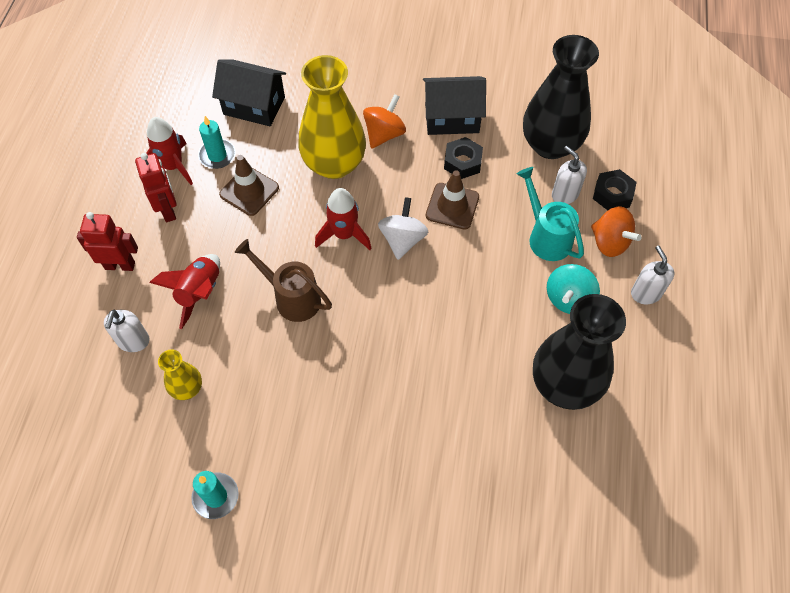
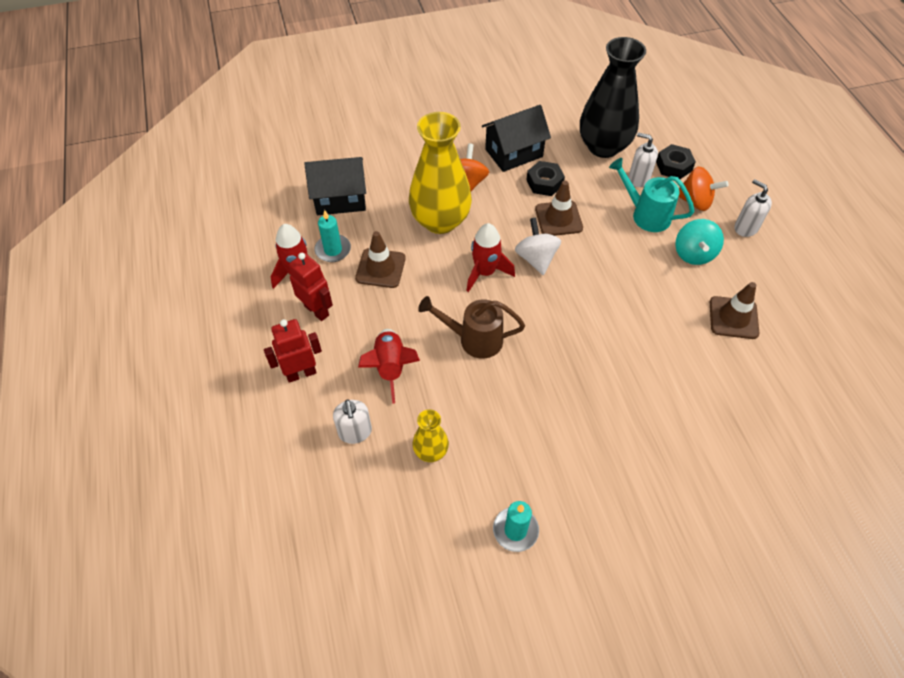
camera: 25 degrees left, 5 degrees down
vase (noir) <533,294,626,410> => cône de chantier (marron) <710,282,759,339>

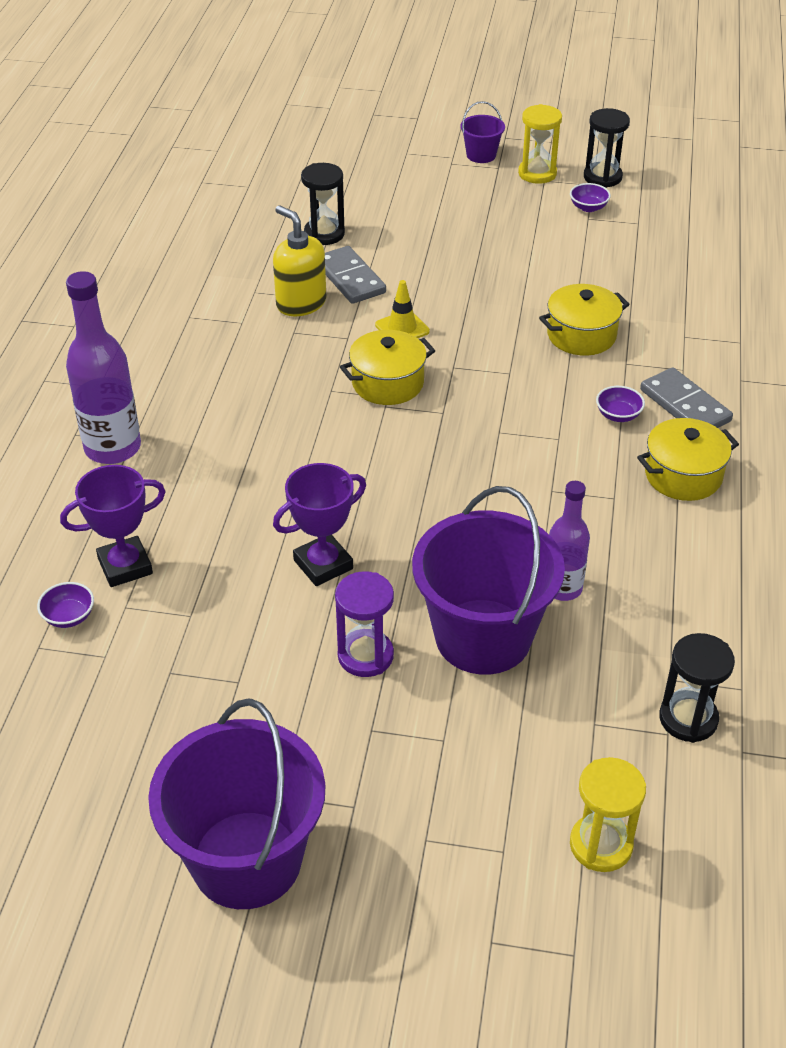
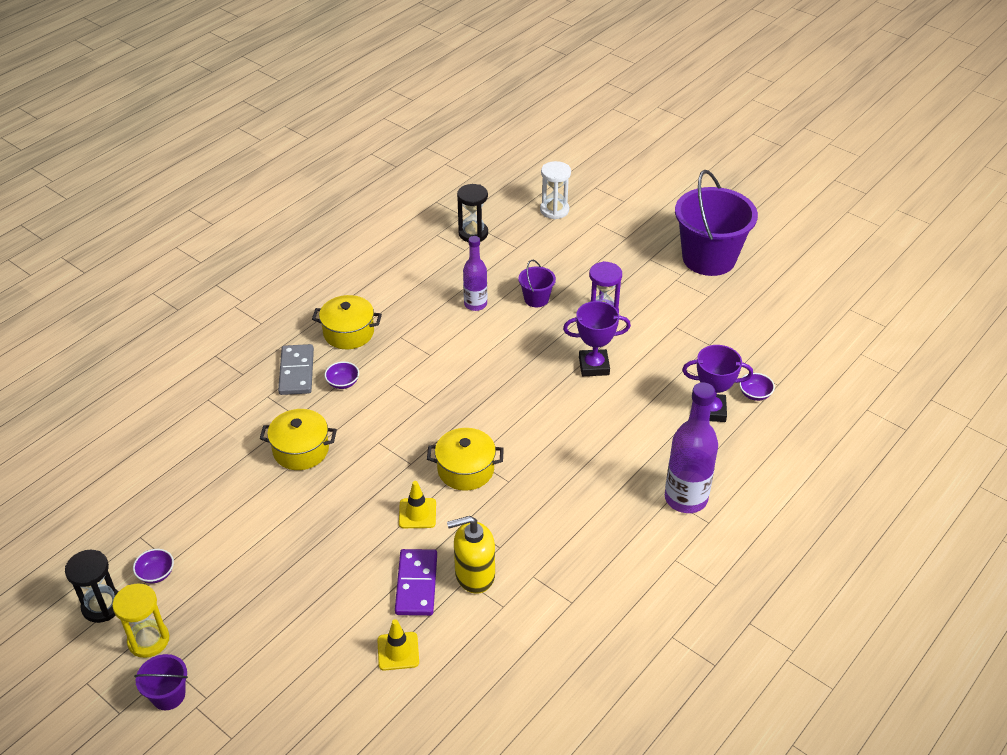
camera: 150 degrees left, 0 degrees up
sablier (noir) <301,163,345,245> => cône de chantier (jaune) <377,619,419,671>
domino (gris) <325,246,386,304> => domino (violet) <395,549,437,616>
sablier (jaune) <570,757,646,872> => sablier (blanc) <540,161,571,219>
distributeur de savon (jaune) <273,205,326,316> => distributeur de savon (jaune) <447,516,495,594>, 90 degrees clockwise
seau (violet) <412,486,565,675> => seau (violet) <518,260,556,307>, x0.45

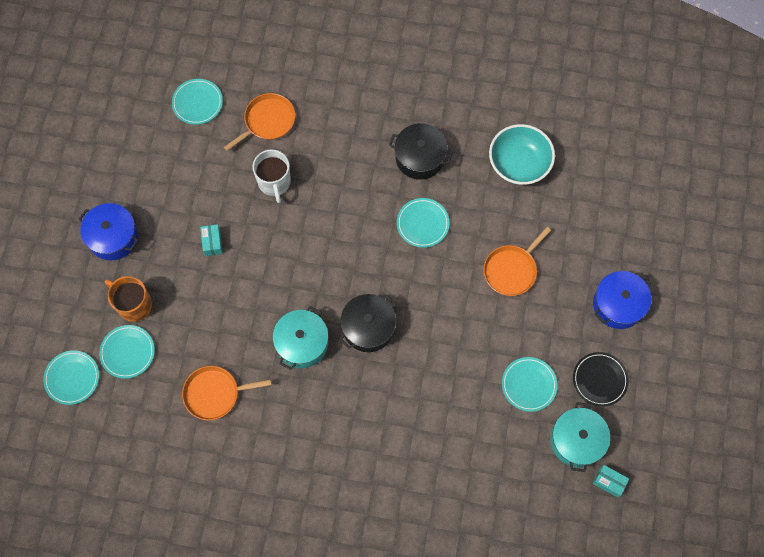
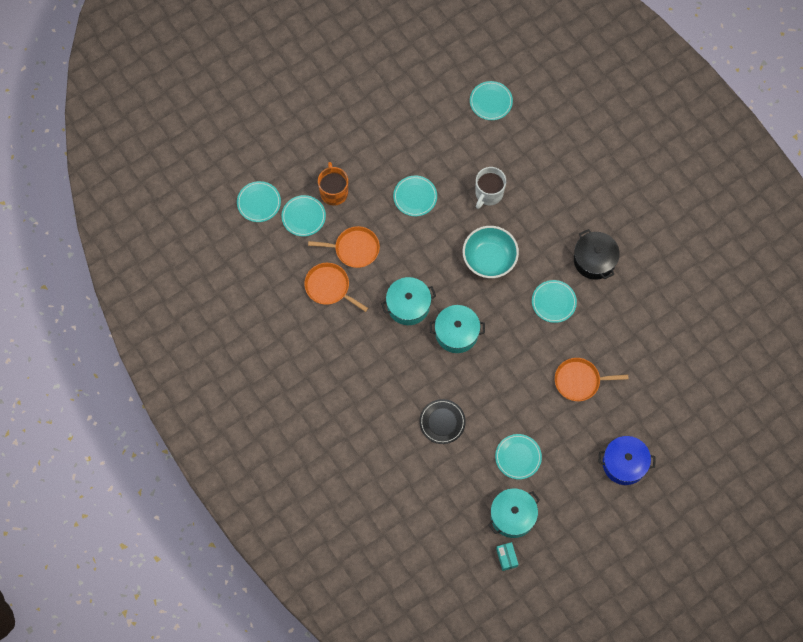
camera: 45 degrees right, 0 degrees up
marmite (bleu) <79,203,139,260> => nothing
poêle (orange) <224,93,295,151> => poêle (orange) <308,226,380,268>, shifted
bol (turquoise) <489,124,555,185> => bol (turquoise) <463,226,519,278>, shifted
assiette (noir) <573,352,629,407> => assiette (noir) <419,399,466,444>, shifted
boîte (turquoise) <200,224,223,256> => assiette (turquoise) <393,175,437,216>
marmite (noir) <340,294,397,352> => marmite (turquoise) <430,305,485,353>

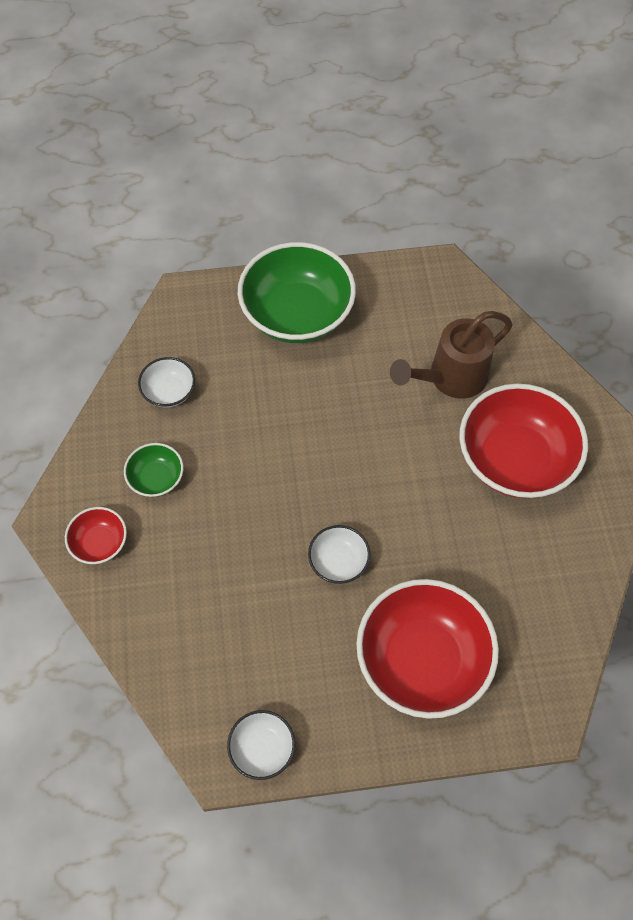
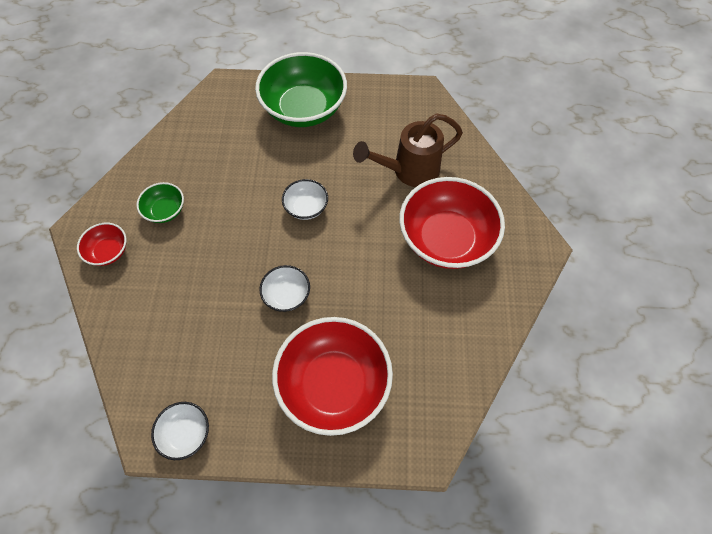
camera: 10 degrees right, 0 degrees up
bol (blanc) <138,357,195,408> => bol (blanc) <282,179,328,220>, shifted

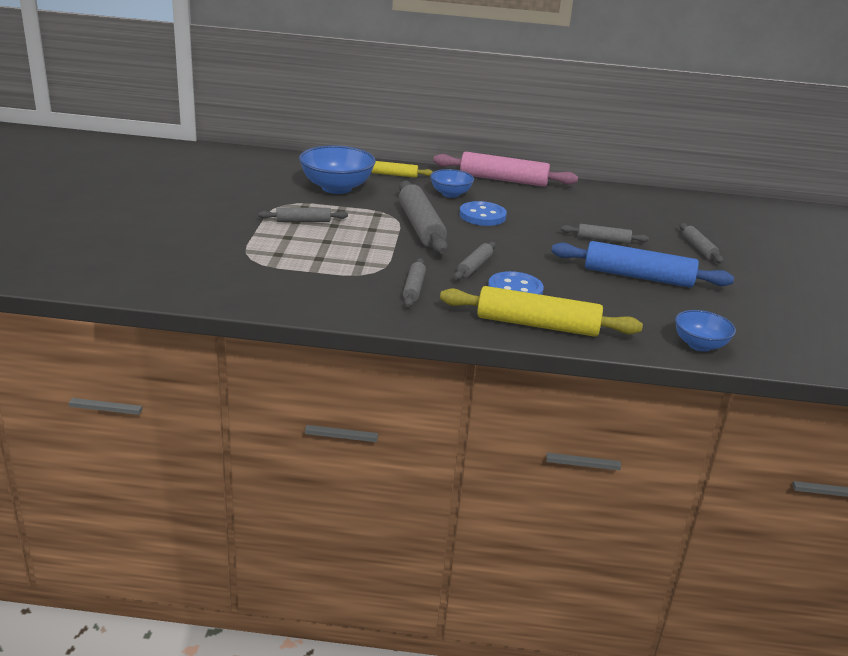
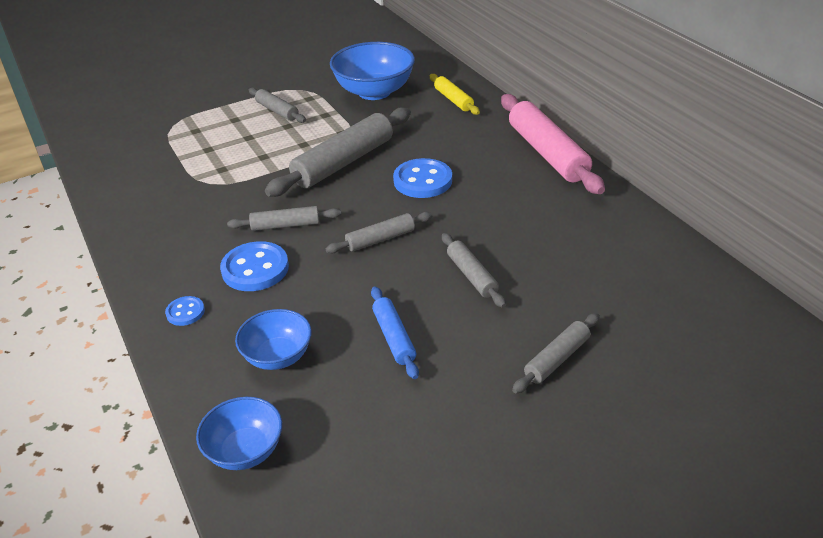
camera: 60 degrees right, 10 degrees up
rouleau à pâtisserie (gris) <403,258,426,307> => rouleau à pâtisserie (gris) <326,212,432,253>, shifted
bol (bleu) <430,169,474,198> => bol (bleu) <235,309,312,370>, shifted
rouleau à pâtisserie (jaune) <440,286,643,337> => bouton (bleu) <165,296,205,326>
rouleau à pâtisserie (bleu) <551,241,734,288> => rouleau à pâtisserie (bleu) <371,287,419,379>, x0.53

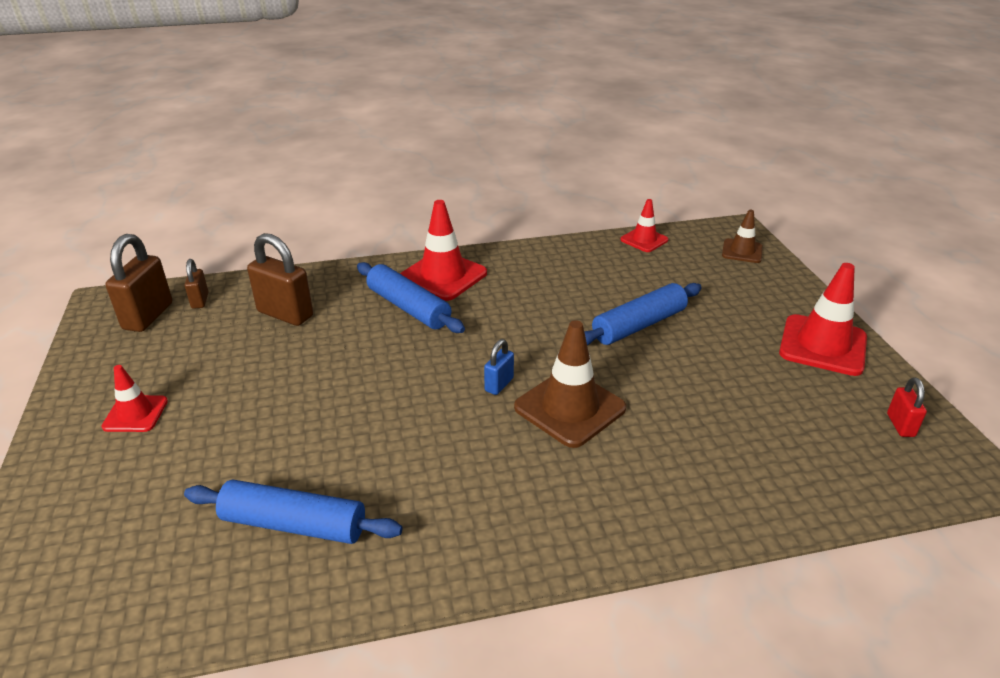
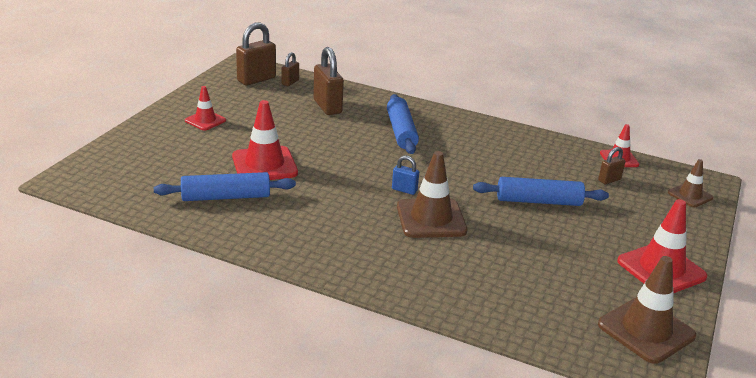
camera: 35 degrees right, 5 degrees down
nothing => cadenas (marron) <598,147,625,184>
cône de chantier (rouge) <400,200,487,301> => cône de chantier (rouge) <232,100,298,180>, shifted
cadenas (rouge) <887,377,927,437> => cône de chantier (marron) <598,256,696,364>
rouleau à pâtisserie (bleu) <184,479,402,544> => rouleau à pâtisserie (bleu) <154,172,296,201>, 60 degrees counterclockwise
cadenas (bleu) <484,339,514,395> => cadenas (bleu) <392,155,419,195>, 45 degrees clockwise

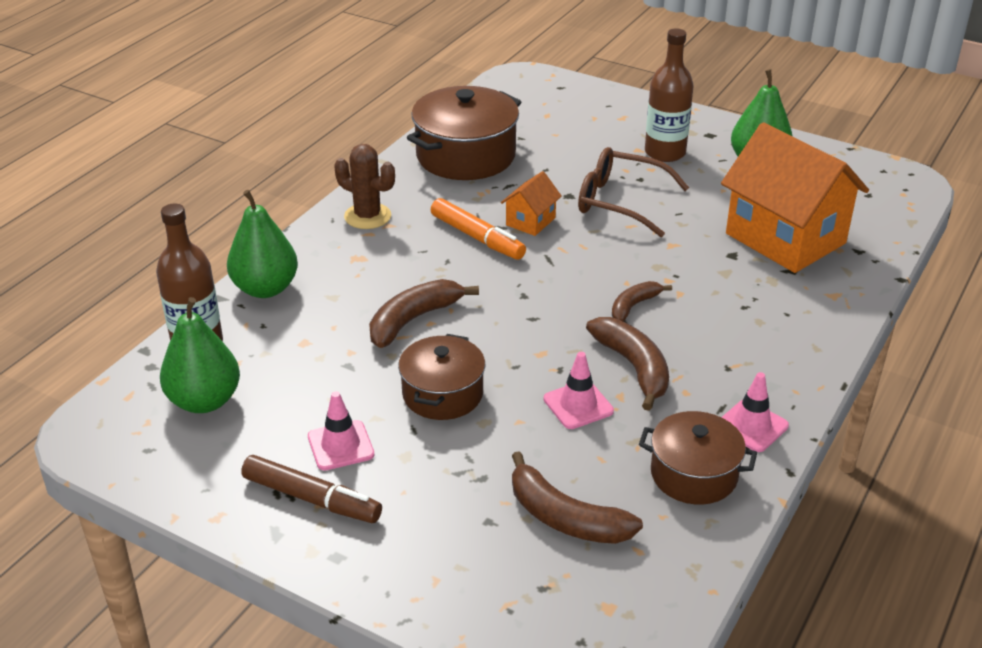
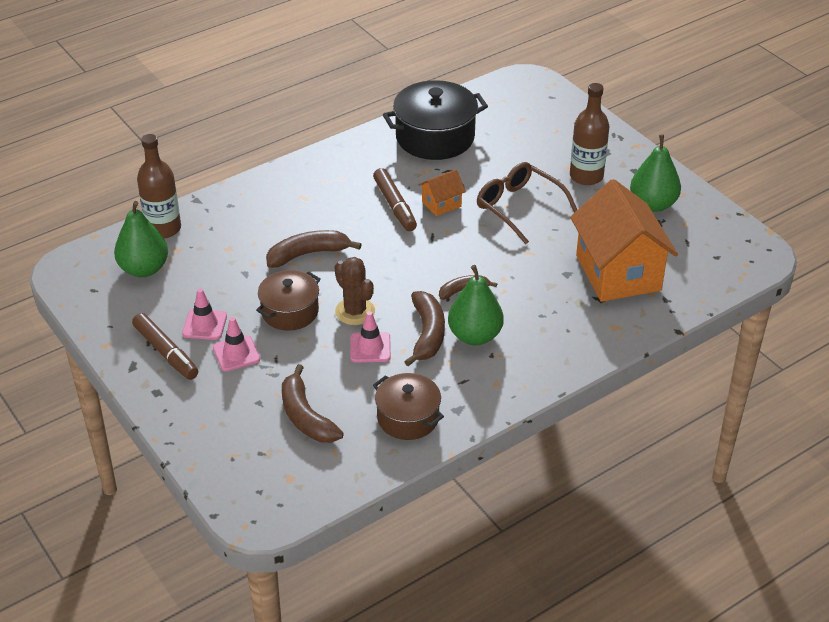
camera: 25 degrees right, 5 degrees up
poire (vert) <227,190,298,298> => poire (vert) <448,265,504,345>, shifted
cactus (marron) <334,144,395,229> => cactus (marron) <335,257,375,325>, shifted
cône de chantier (rose) <721,372,789,452> => cône de chantier (rose) <213,317,260,371>, shifted
marmite (marron) <407,86,521,180> => marmite (noir) <383,80,488,160>
feutre (orange) <431,198,526,260> => feutre (marron) <373,168,417,231>

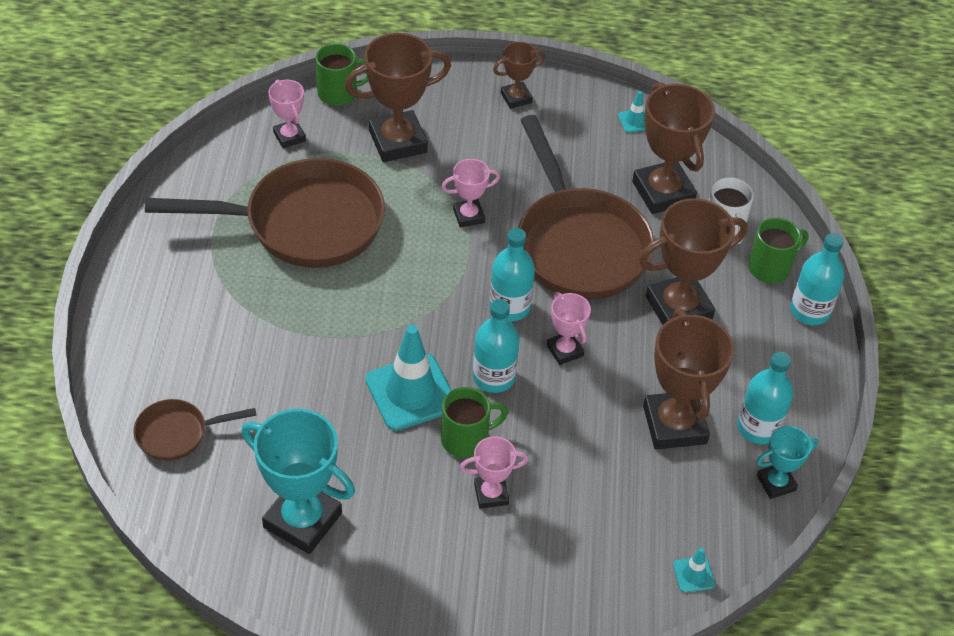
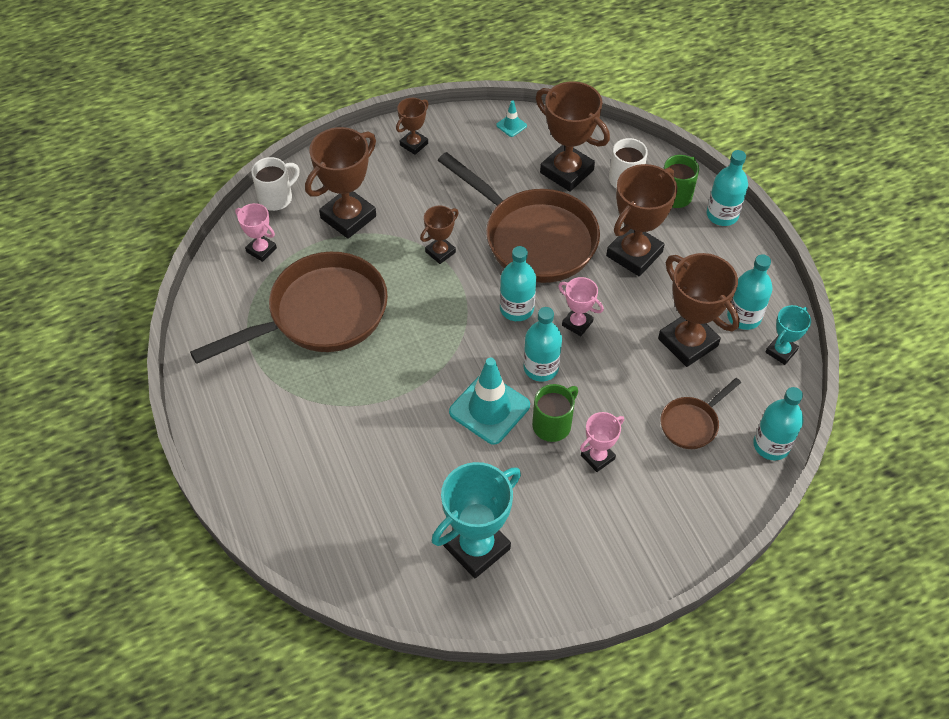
camera: 25 degrees left, 5 degrees up
poêle (marron) <134,399,257,461> => poêle (marron) <660,378,741,449>, shifted
cône de chantier (turquoise) <673,548,715,593> => bouteille (turquoise) <753,387,803,460>
tasse (vert) <315,43,368,106> => tasse (blanc) <251,157,300,211>
trophée (rose) <442,159,500,228> => trophée (marron) <420,206,459,264>
trophée (turquoise) <241,409,355,554> => trophée (turquoise) <432,462,521,578>, 45 degrees counterclockwise

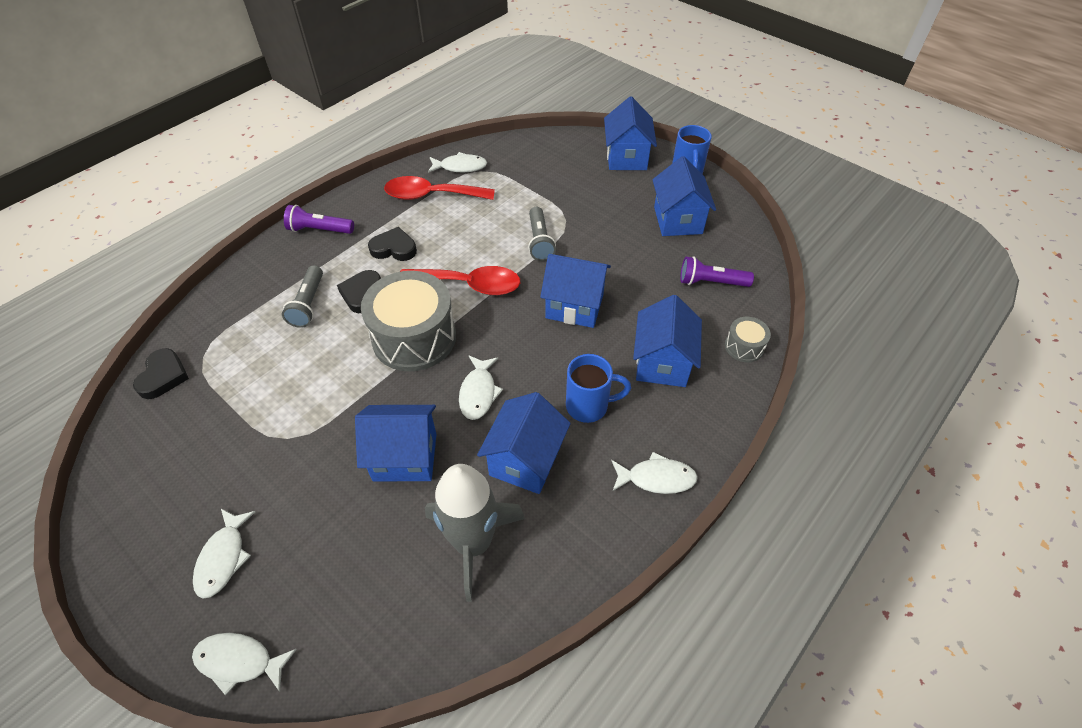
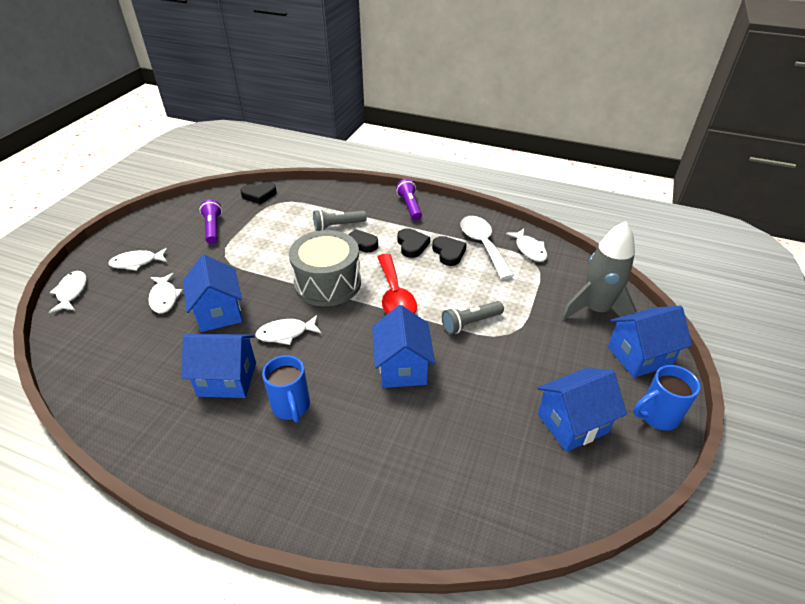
camera: 70 degrees right, 10 degrees down
maison (bleu) <633,295,702,387> => nothing
tambour (gris) <725,317,771,362> => nothing
nothing => cœur (noir) <432,236,467,266>
fusée (gris) <425,464,525,602> => fusée (gris) <561,221,637,320>, shifted
poisson (blanc) <611,452,698,494> => poisson (blanc) <148,273,183,313>, shifted
lampe de poche (violet) <680,257,754,287> => lampe de poche (violet) <200,199,222,244>, shifted
cuillère (rouge) <384,176,495,200> => cuillère (blanc) <460,216,514,279>

